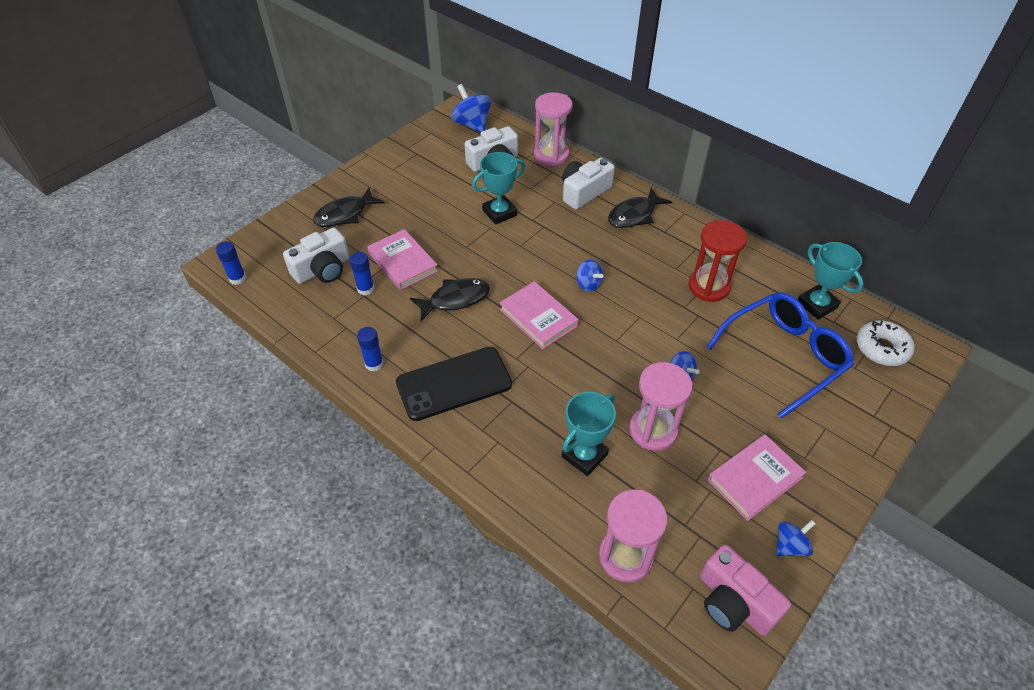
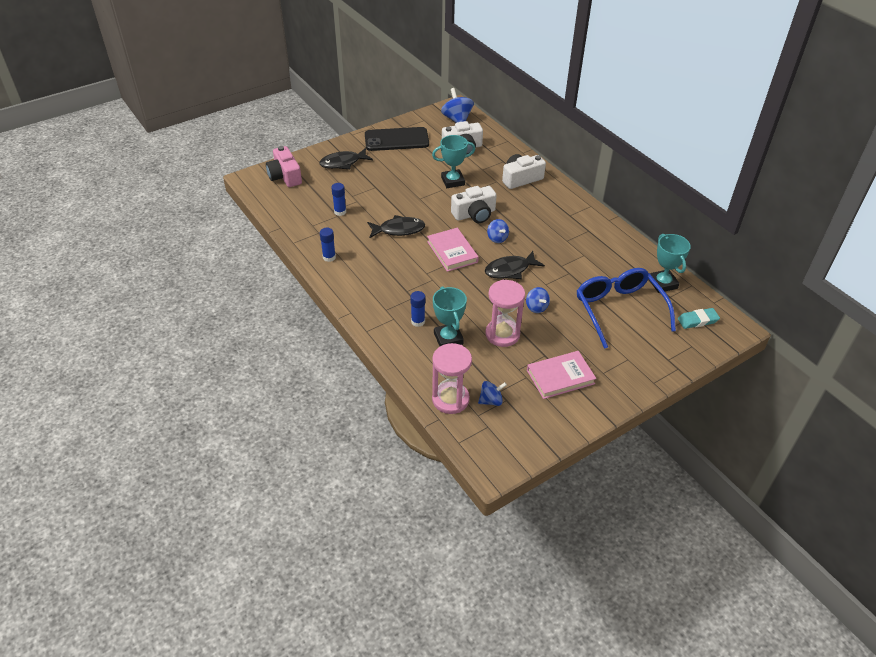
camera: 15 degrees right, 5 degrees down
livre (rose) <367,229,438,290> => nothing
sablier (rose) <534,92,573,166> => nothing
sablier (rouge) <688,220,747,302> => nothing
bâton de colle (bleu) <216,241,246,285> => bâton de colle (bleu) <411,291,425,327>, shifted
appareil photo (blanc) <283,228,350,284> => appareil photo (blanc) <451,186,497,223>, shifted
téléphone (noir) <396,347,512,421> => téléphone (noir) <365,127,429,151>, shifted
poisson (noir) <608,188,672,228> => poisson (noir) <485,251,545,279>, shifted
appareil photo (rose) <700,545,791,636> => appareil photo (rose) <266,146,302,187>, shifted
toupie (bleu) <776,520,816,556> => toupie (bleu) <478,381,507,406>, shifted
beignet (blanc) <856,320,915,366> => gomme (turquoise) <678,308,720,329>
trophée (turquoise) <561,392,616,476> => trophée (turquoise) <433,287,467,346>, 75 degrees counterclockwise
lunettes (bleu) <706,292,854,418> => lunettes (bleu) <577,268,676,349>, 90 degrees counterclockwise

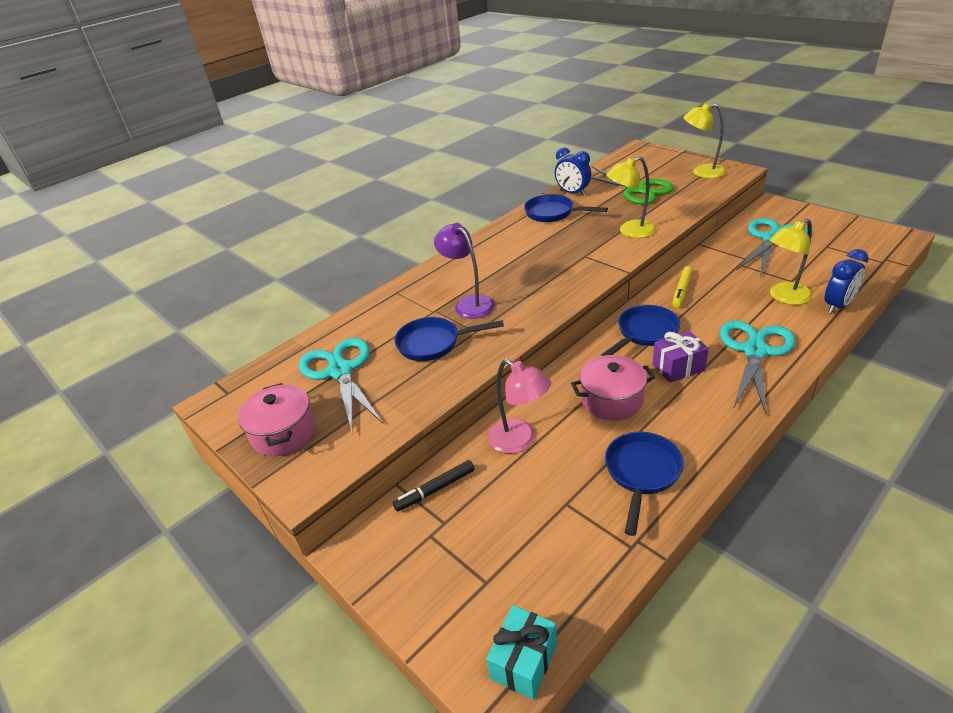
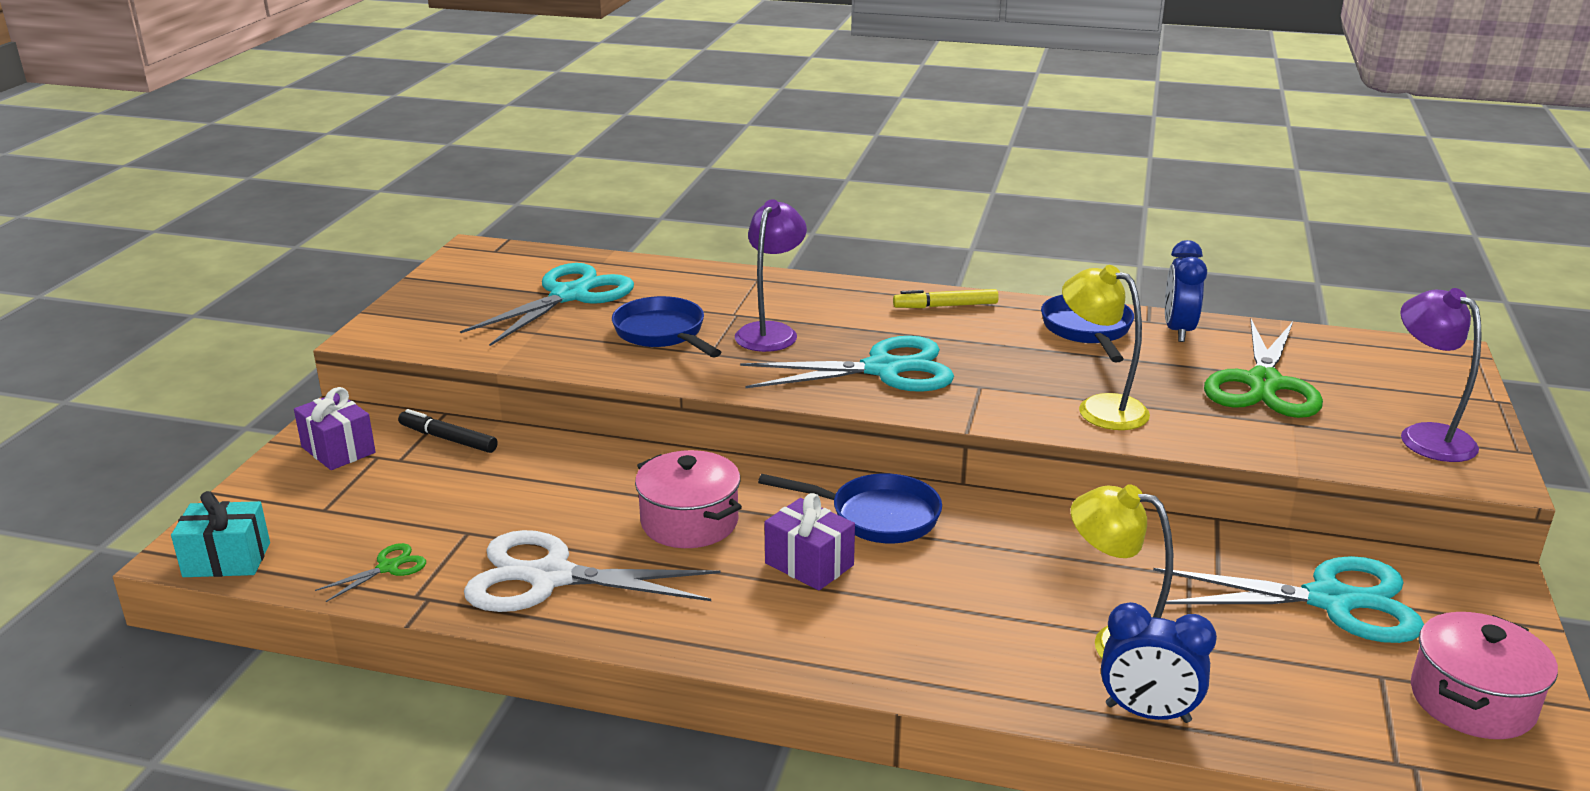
camera: 55 degrees right, 10 degrees down
lampe (rose) <488,359,551,454> => nothing
nothing => cadeau (violet) <294,387,376,470>
nothing => ciseaux (vert) <315,543,426,602>
marmite (rose) <238,383,315,456> => marmite (rose) <1411,612,1558,739>, shifted
feutre (jaune) <672,266,692,308> => feutre (jaune) <893,289,999,308>, shifted
ciseaux (turquoise) <720,320,796,416> => ciseaux (turquoise) <740,336,954,392>, shifted
poêle (bleu) <605,432,683,536> => ciseaux (blanc) <464,530,721,612>
lampe (jaune) <683,103,726,178> => lampe (violet) <1400,288,1482,462>

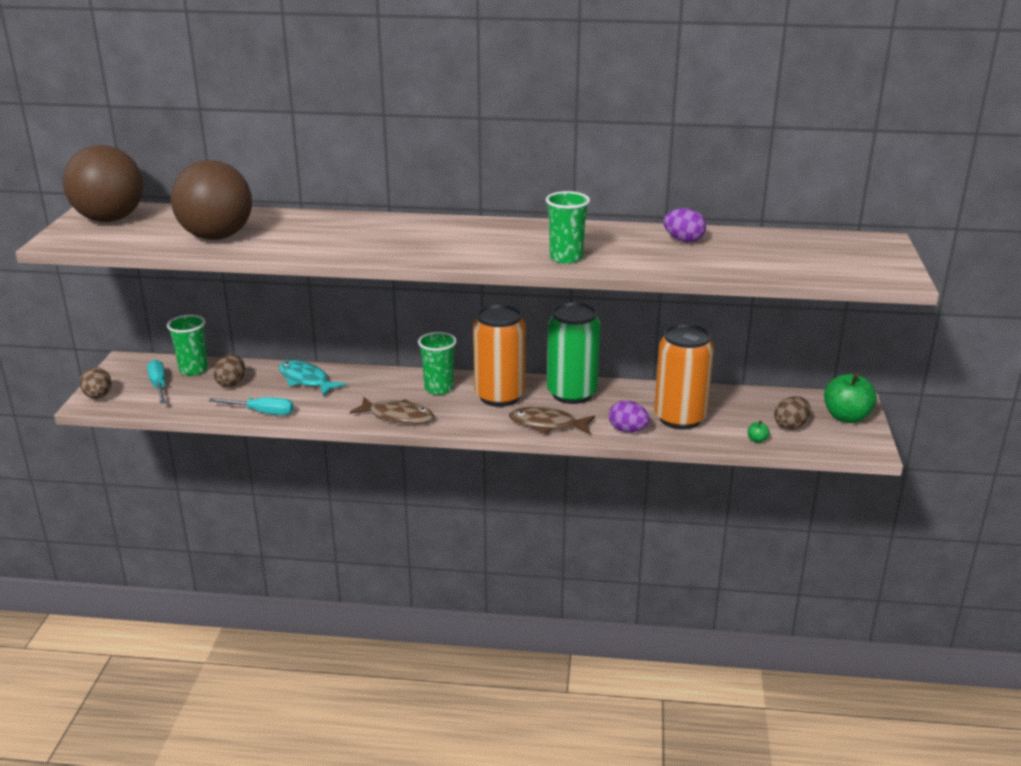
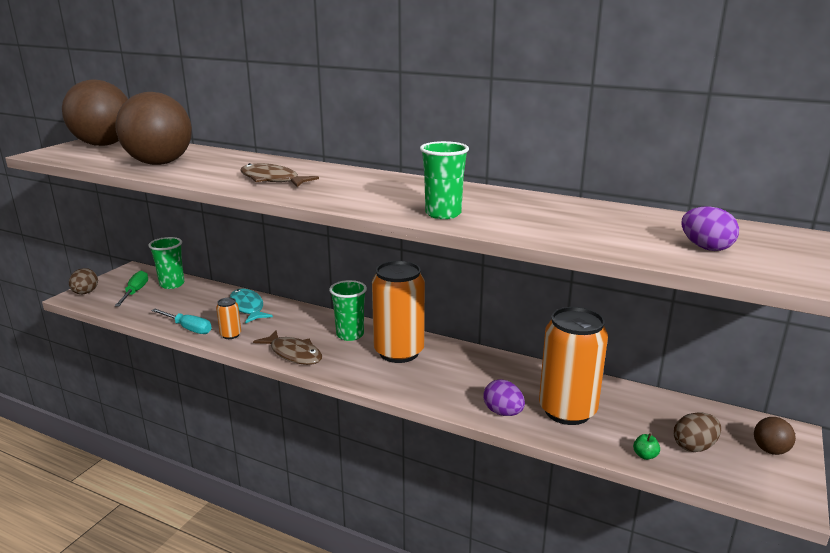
camera: 20 degrees right, 5 degrees down
œuf (marron) <213,354,245,387> => nothing
canette (vert) <547,302,600,404> => nothing
nothing => canette (orange) <216,298,241,339>
poisson (marron) <509,407,595,434> => poisson (marron) <240,163,319,187>, shifted
œuf (violet) <663,208,706,243> => œuf (violet) <682,207,739,251>, shifted
pomme (vert) <824,373,877,423> => balle (marron) <754,417,796,455>
tournevis (turquoise) <147,360,166,404> => tournevis (vert) <115,271,148,306>

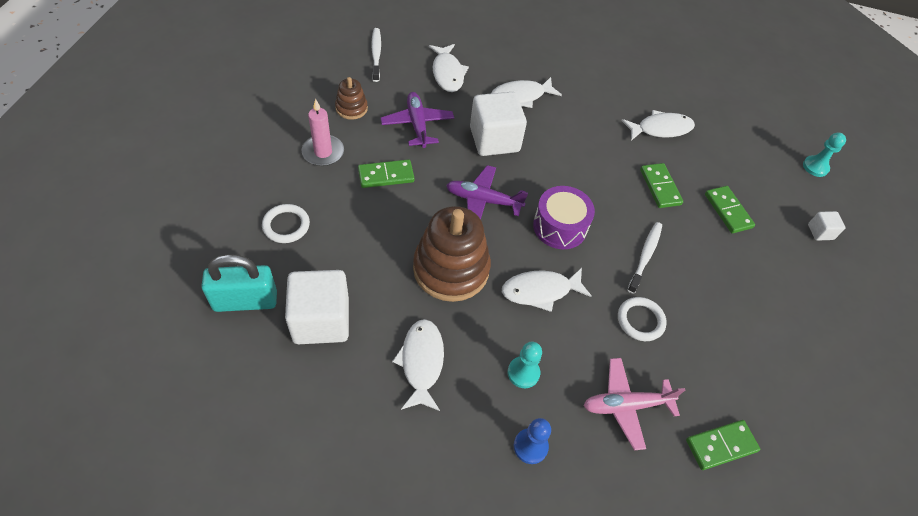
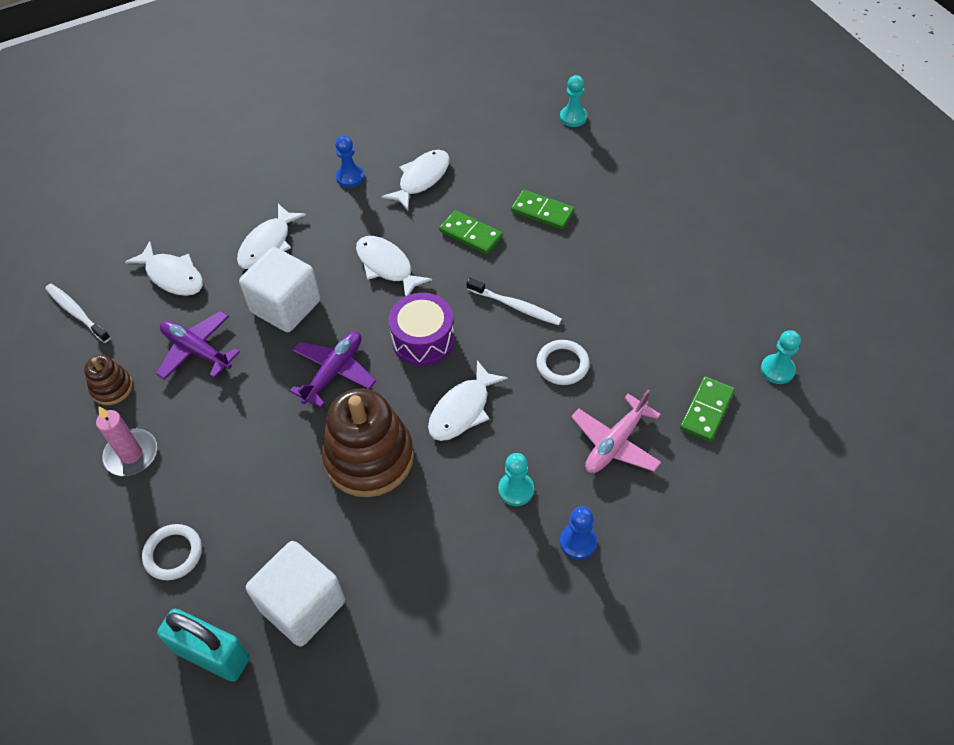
camera: 35 degrees left, 0 degrees up
domino (vert) <358,159,415,188> => nothing
cube (blanc) <808,211,846,241> => nothing
nothing => pion (bleu) <335,136,364,188>
nothing => pion (turquoise) <761,330,801,384>
poisson (blanc) <392,319,444,411> => poisson (blanc) <356,236,432,296>, shifted
cadenas (turquoise) <201,254,277,312> => cadenas (turquoise) <157,609,250,682>, 75 degrees clockwise
avion (violet) <446,165,528,219> => avion (violet) <290,332,376,408>, 150 degrees clockwise
brosse à dents (blanc) <628,222,662,294> => brosse à dents (blanc) <466,278,562,325>, 135 degrees clockwise

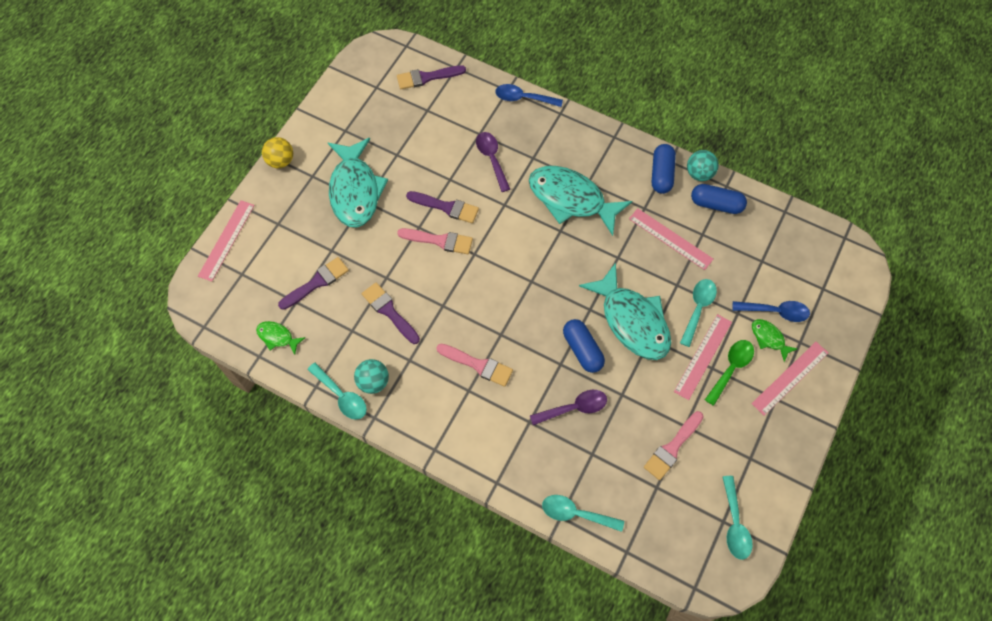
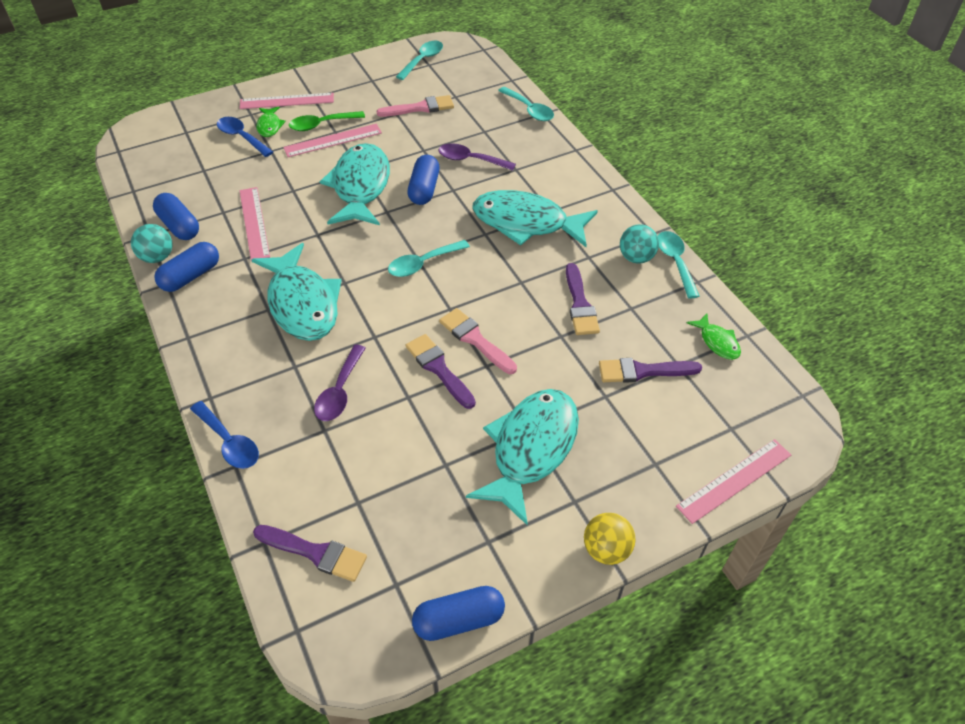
camera: 145 degrees left, 15 degrees down
nothing => gélule (bleu) <412,586,505,641>
cuillère (turquoise) <680,279,717,347> => cuillère (turquoise) <388,240,470,277>, shifted
pinceau (rose) <436,344,513,387> => poisson (turquoise) <472,190,598,247>

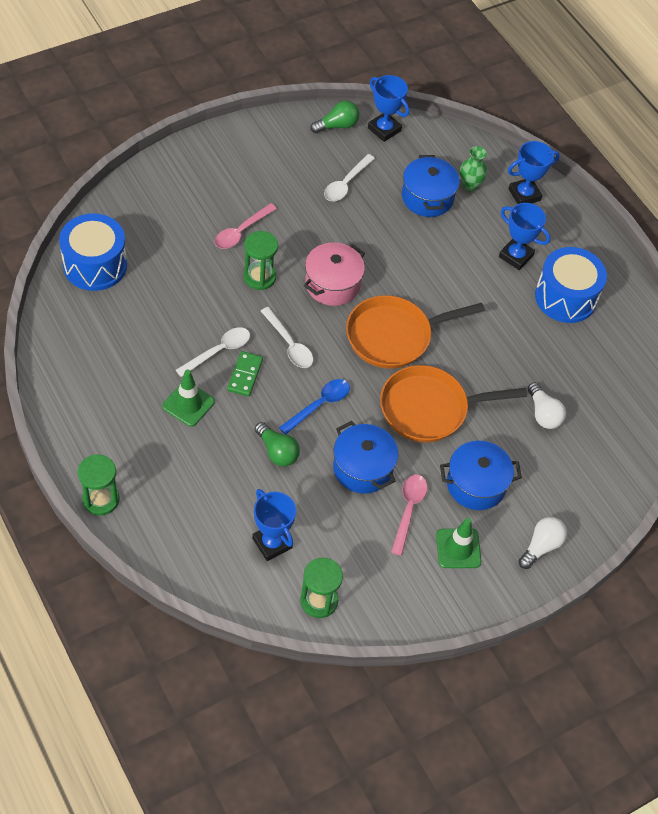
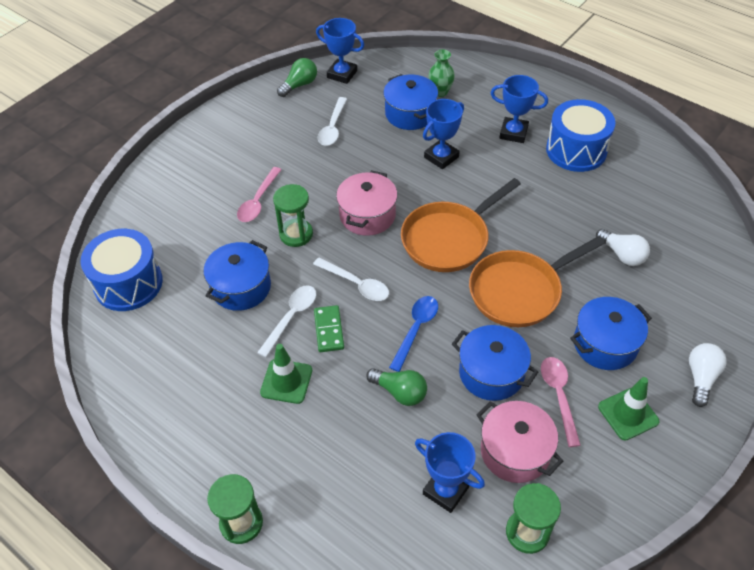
camera: 15 degrees left, 5 degrees down
nothing => marmite (bleu) <203,240,271,311>
nothing => marmite (rose) <476,401,563,483>
trophée (bleu) <508,141,560,204> => trophée (bleu) <423,99,464,170>, shifted

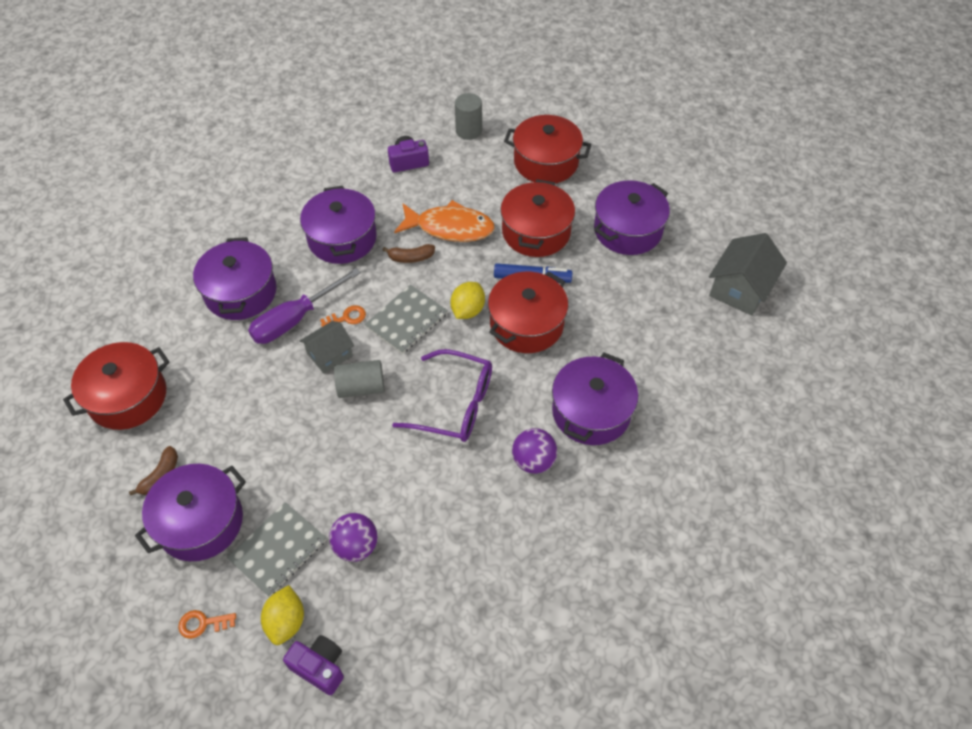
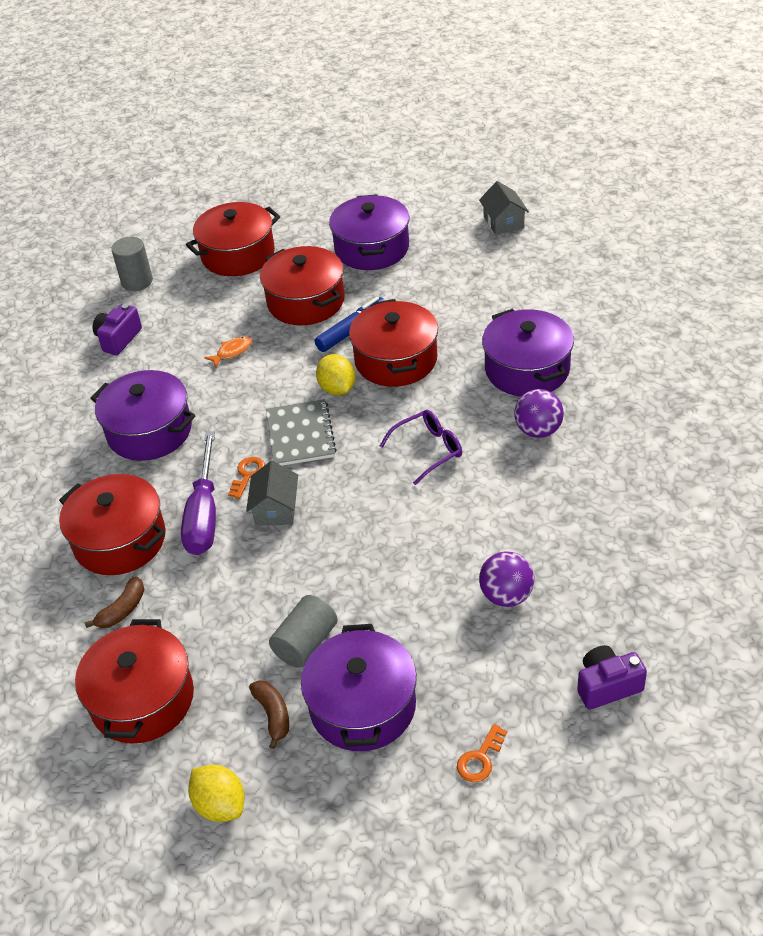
camera: 45 degrees left, 10 degrees down
carnet (gris) <227,502,326,597> => nothing
citron (jaune) <261,585,304,645> => citron (jaune) <188,765,245,822>, shifted
cylindre (gris) <334,360,384,398> => cylindre (gris) <269,595,338,668>, shifted
banane (marron) <383,244,435,263> => banane (marron) <85,576,144,628>, shifted
marmite (violet) <193,237,277,320> => marmite (rouge) <59,474,166,575>
lunettes (violet) <392,349,492,442> => lunettes (violet) <380,410,462,485>, x0.66
poisson (orange) <394,200,495,242> => poisson (orange) <204,336,252,367>, x0.44
maison (gris) <709,233,787,316> => maison (gris) <479,181,529,235>, x0.64

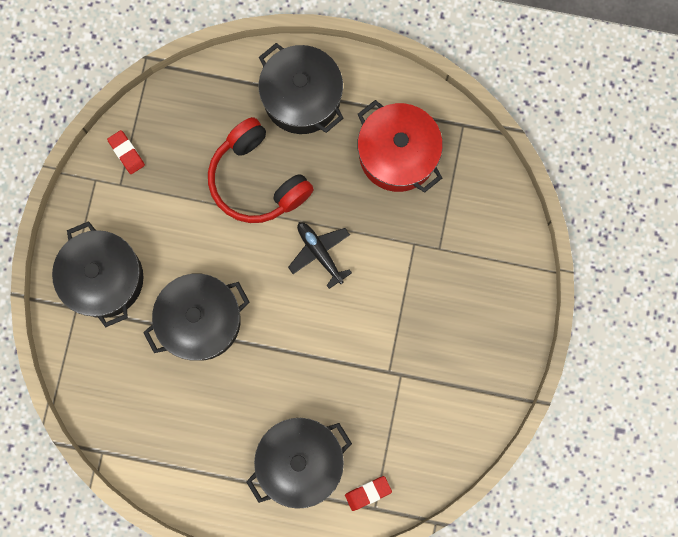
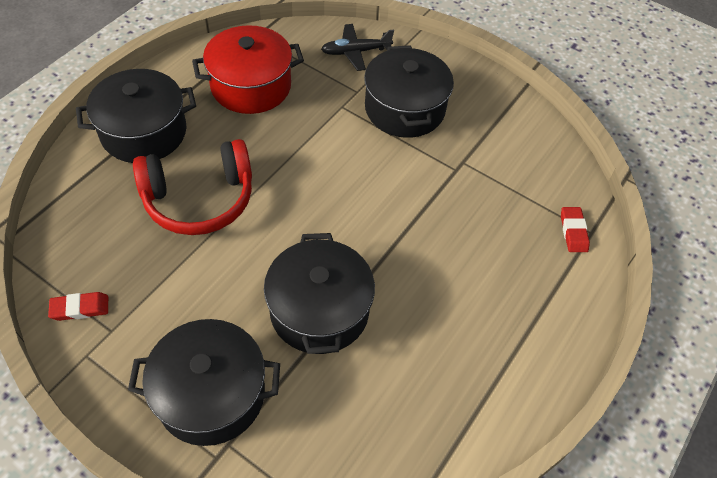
camera: 70 degrees left, 25 degrees down
marmite (noir) <246,418,352,509> => marmite (noir) <364,45,454,138>, shifted
avion (noir) <288,222,352,289> => avion (noir) <321,24,394,71>, shifted

